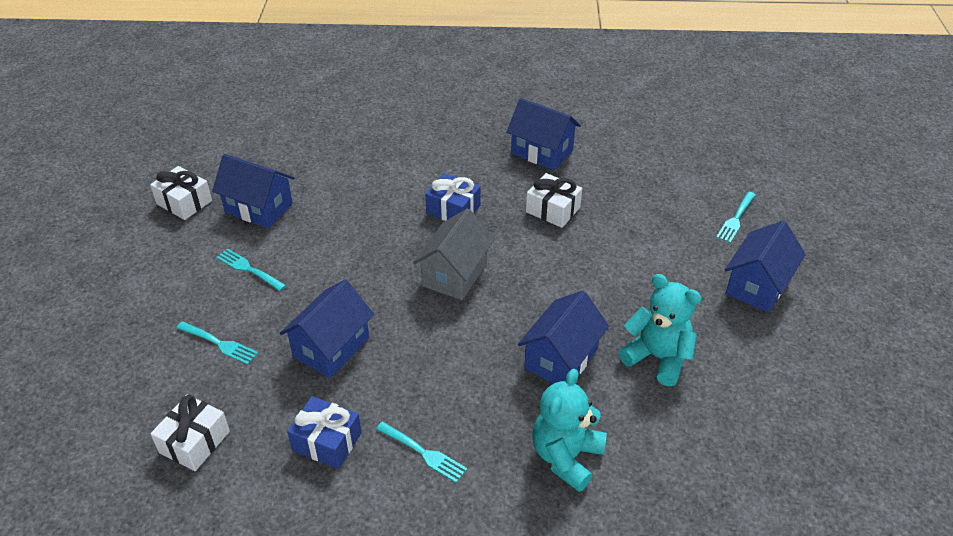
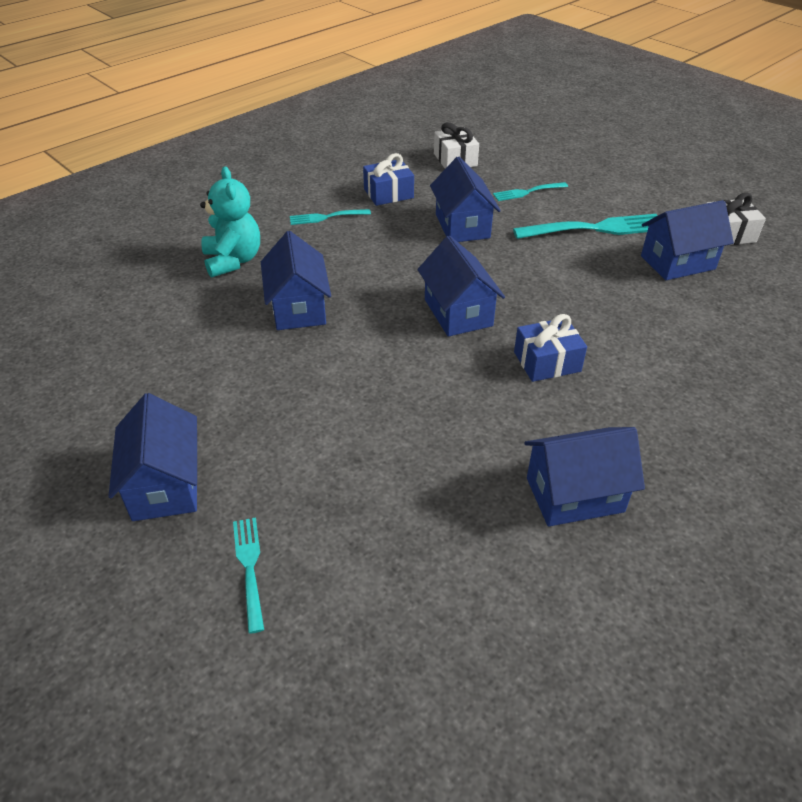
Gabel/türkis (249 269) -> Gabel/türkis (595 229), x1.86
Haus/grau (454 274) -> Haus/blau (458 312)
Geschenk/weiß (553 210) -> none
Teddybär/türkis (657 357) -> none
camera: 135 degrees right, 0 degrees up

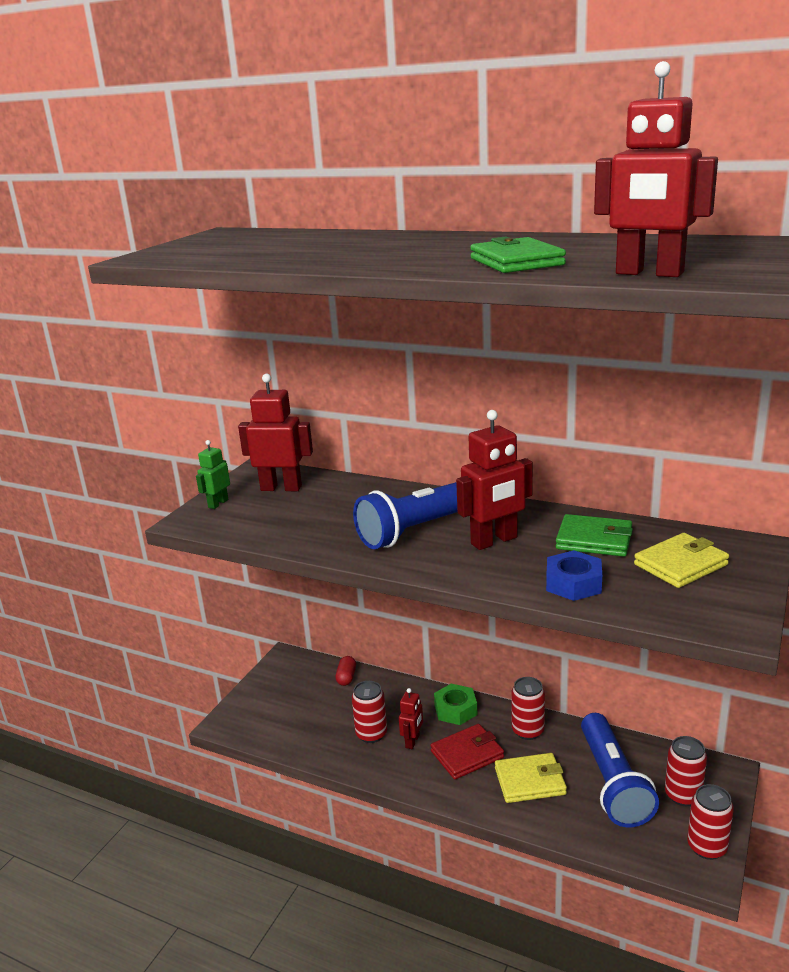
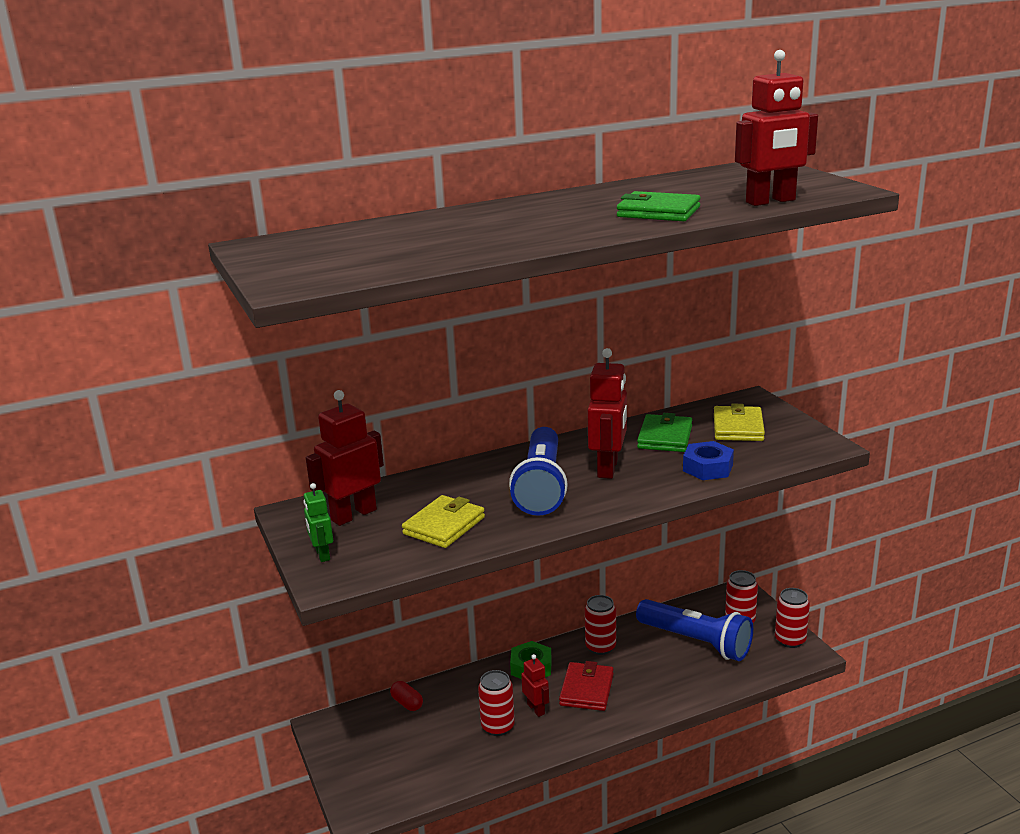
Geldbörse/gelb (530 781) -> Geldbörse/gelb (444 526), move
Geldbörse/grün (594 540) -> Geldbörse/grün (665 437), 45 degrees counterclockwise
camera: 50 degrees left, 0 degrees up

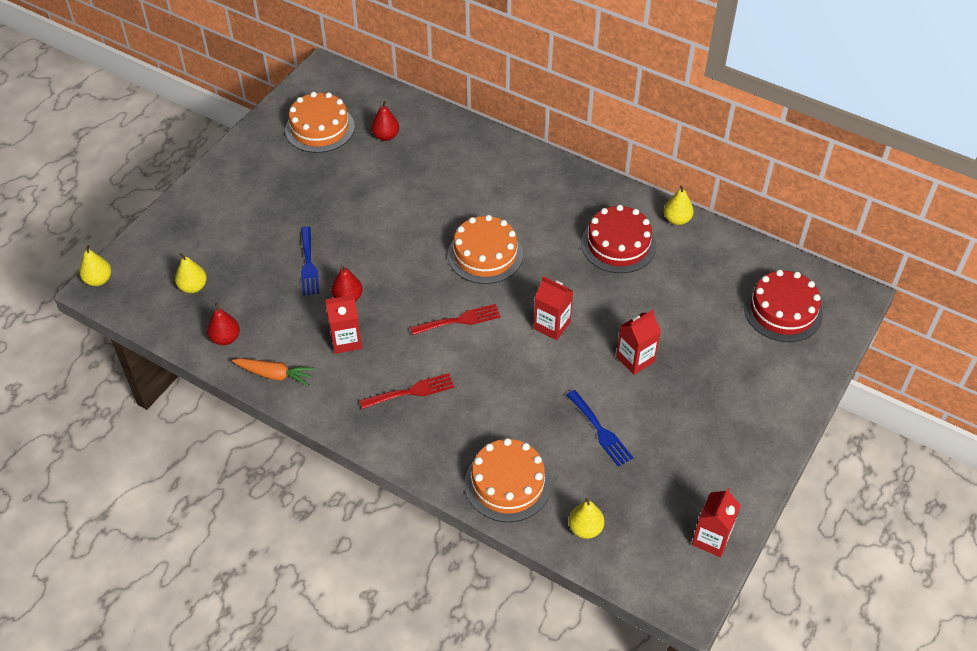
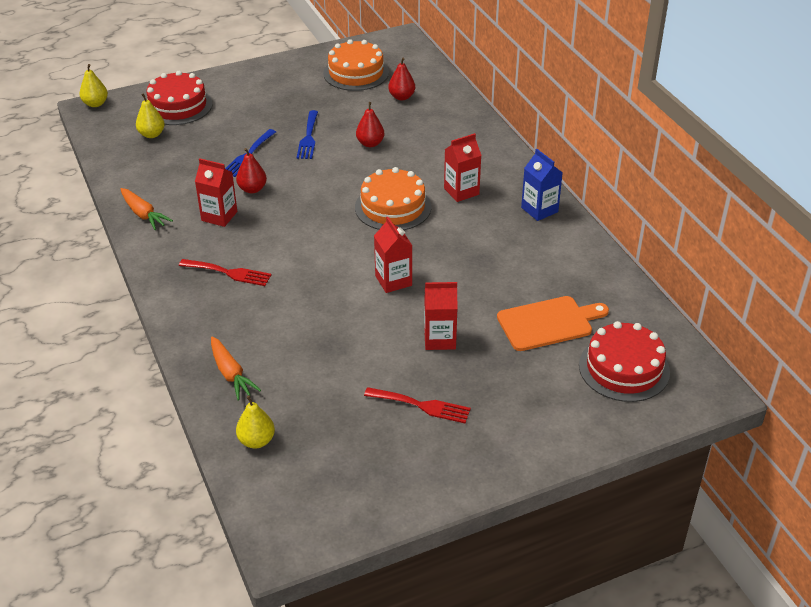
Birne/rot (225 338) -> Birne/rot (370 143), move
Gabel/rot (460 320) -> Gabel/rot (422 406), move
Kuchen/orange (507 483) -> Karotte/orange (231 374)
Gabel/blau (600 431) -> Gabel/blau (308 138), move
Kuchen/rot (618 244) -> Kuchen/rot (178 106), move
Birne/gelb (677 219) -> none
Getränkekarton/rot (711 539) -> Getränkekarton/rot (461 191), move
none -> Schneidebrett/orange (548 323)
none -> Getränkekarton/blau (539 210)
camera: 35 degrees right, 10 degrees down

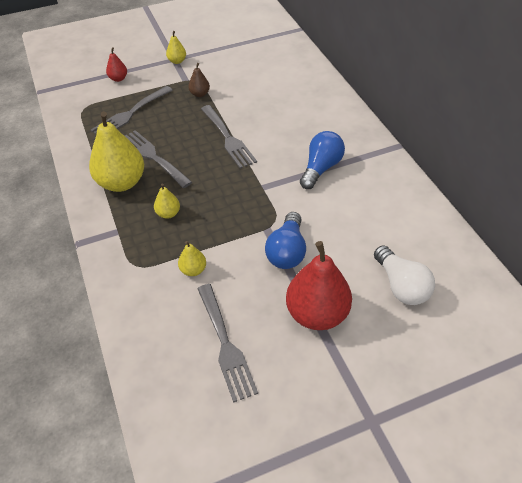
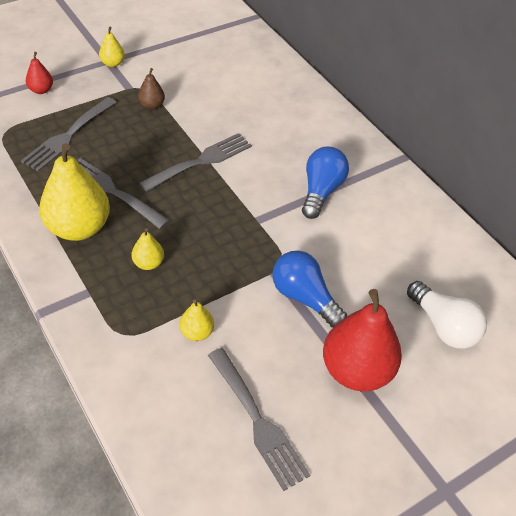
Gabel/grau (228 138) -> Gabel/grau (201 161), 90 degrees counterclockwise
Glühbirne/blau (287 251) -> Glühbirne/blau (304 297), 135 degrees clockwise
camera: 15 degrees left, 0 degrees up

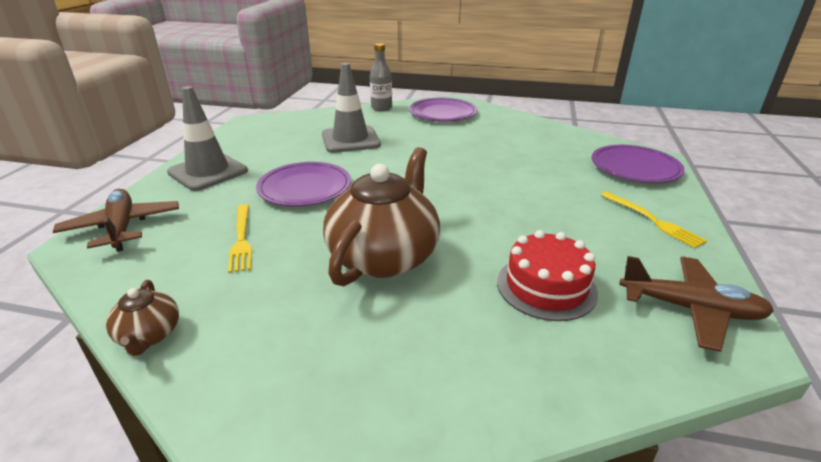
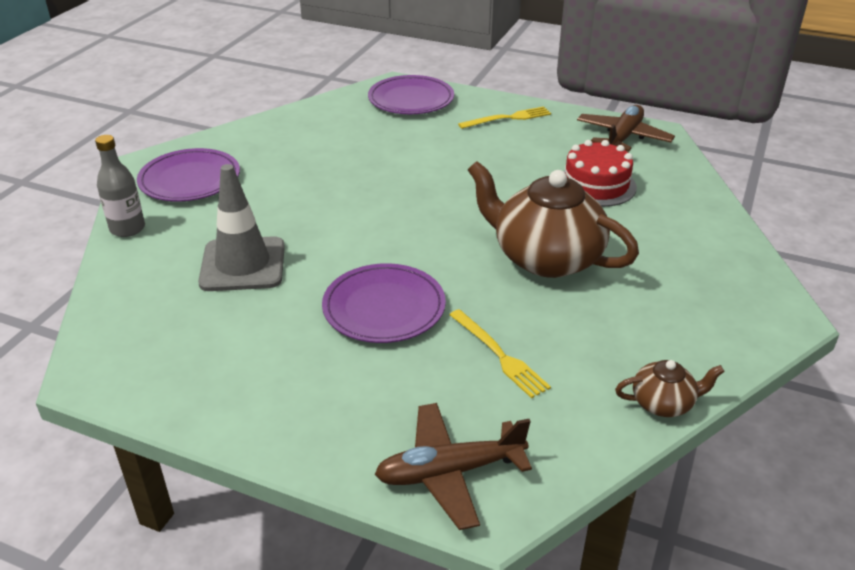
Leitkegel/grau (208 172) -> none
Gabel/gelb (241 239) -> Gabel/gelb (499 355), 60 degrees clockwise
camera: 80 degrees left, 5 degrees up

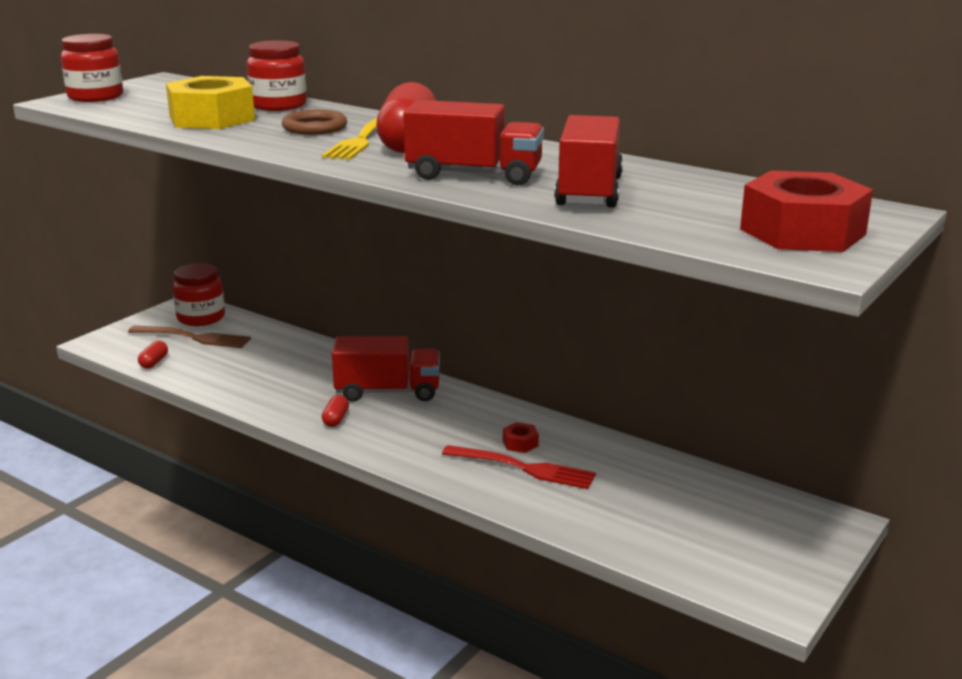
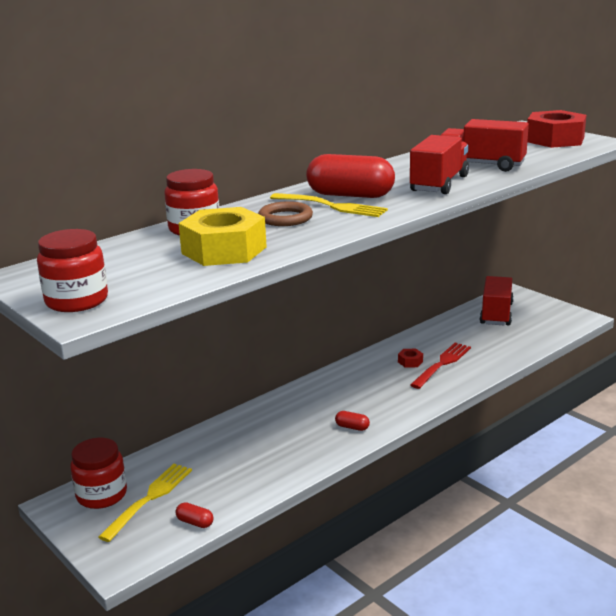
Gabel/braun (193 337) -> Gabel/gelb (149 499)
Lastwagen/rot (388 392) -> Lastwagen/rot (496 314), move
camera: 75 degrees left, 0 degrees up

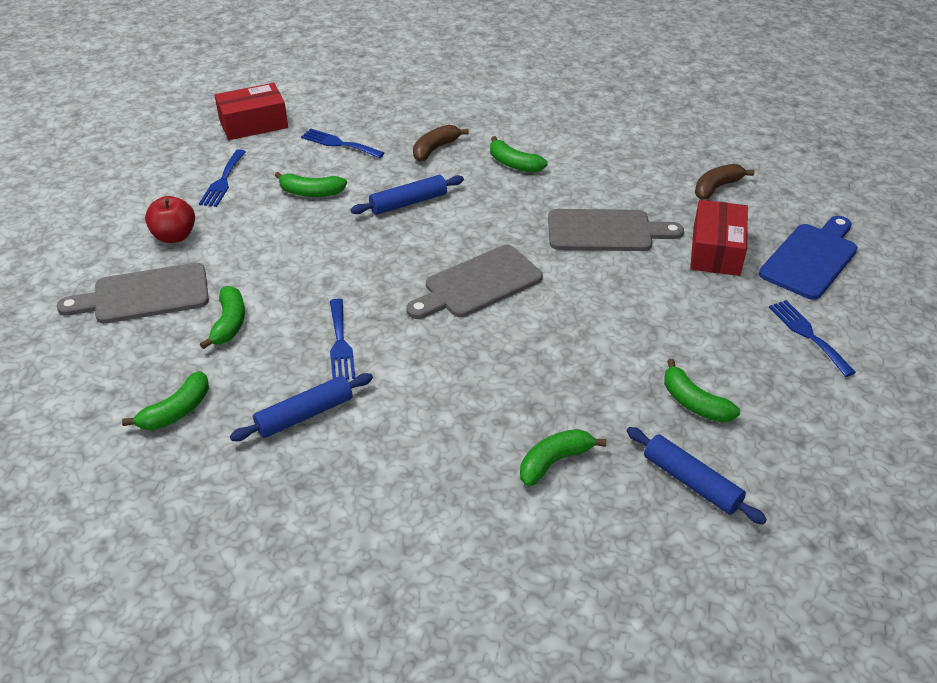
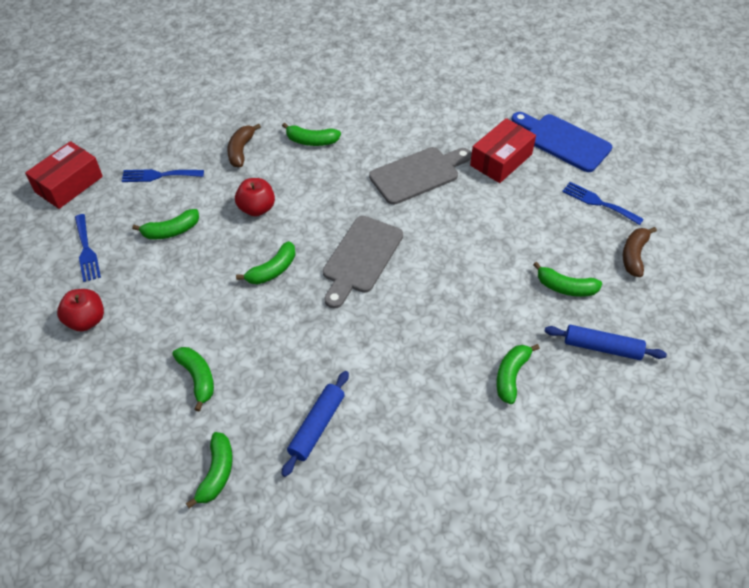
Schneidebrett/grau (144 295) -> none
Gabel/blau (340 343) -> none
Nudelholz/blau (408 203) -> Apfel/rot (257 208)
Schachtel/rot (716 251) -> Schachtel/rot (501 160), 60 degrees clockwise
Banane/braun (716 187) -> Banane/braun (634 255), move
Schneidebrett/blau (811 258) -> Schneidebrett/blau (563 141), 60 degrees counterclockwise
none -> Banane/grün (272 270)
camera: 30 degrees left, 10 degrees up

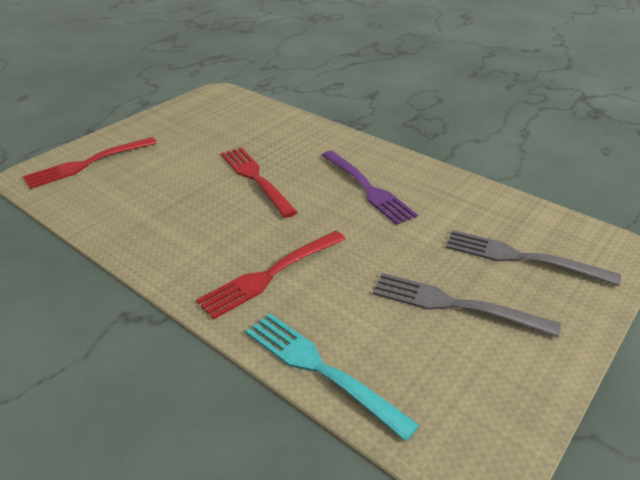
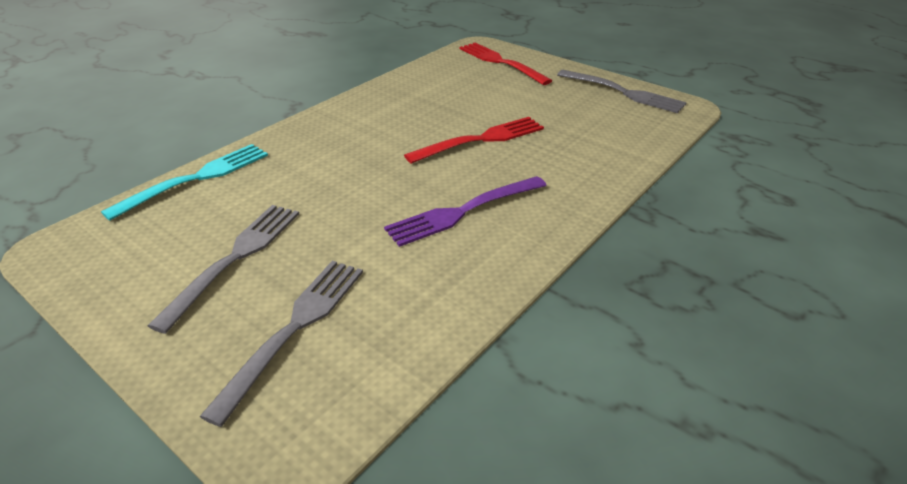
Gabel/rot (271 274) -> none
none -> Gabel/grau (623 92)
camera: 90 degrees right, 0 degrees up

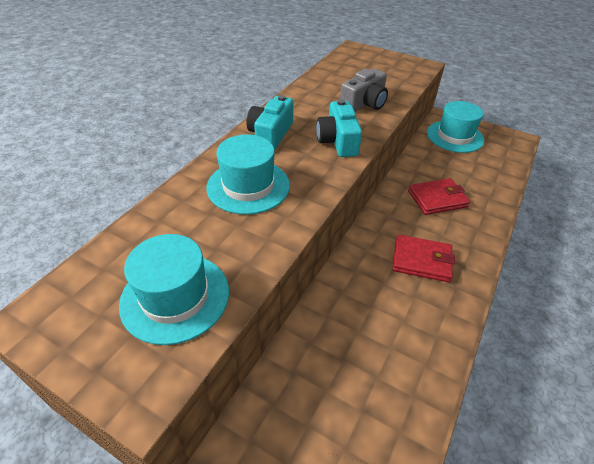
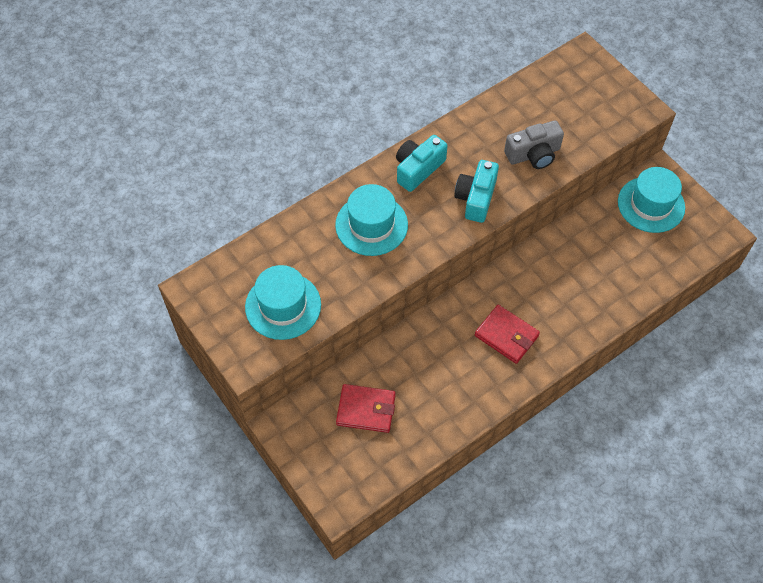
Geldbörse/rot (437 199) -> Geldbörse/rot (366 410), move
camera: 25 degrees right, 15 degrees up

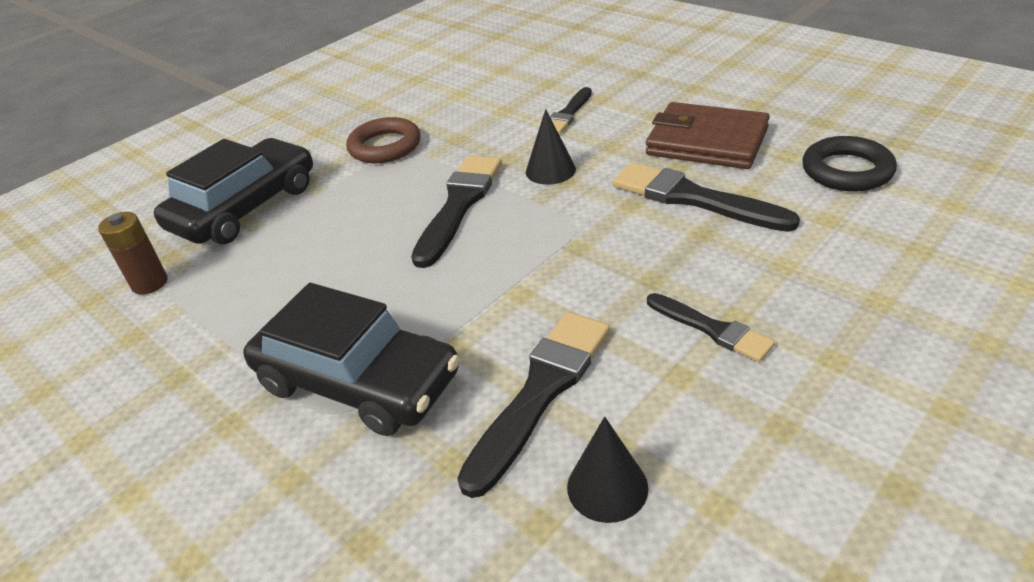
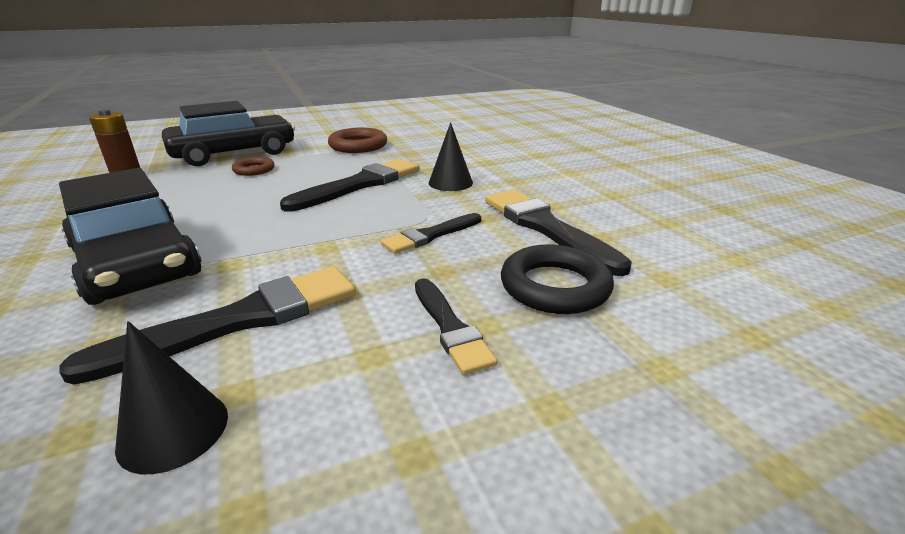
Pinsel/schwarz (568 114) -> Pinsel/schwarz (430 235), move
Geldbörse/braun (707 142) -> none
Ring/schwarz (847 171) -> Ring/schwarz (554 286), move
none -> Ring/braun (254 170)
camera: 20 degrees right, 10 degrees down

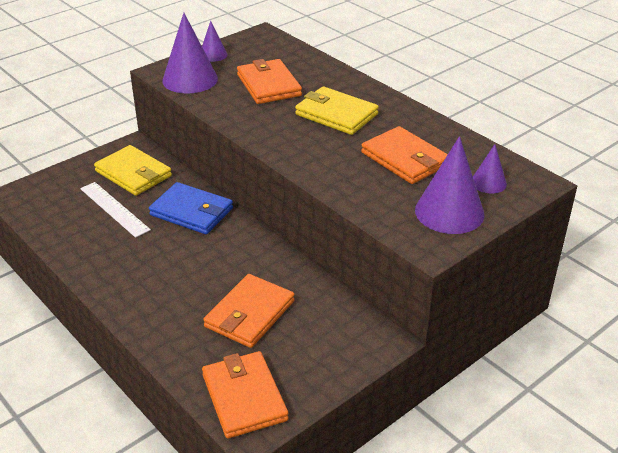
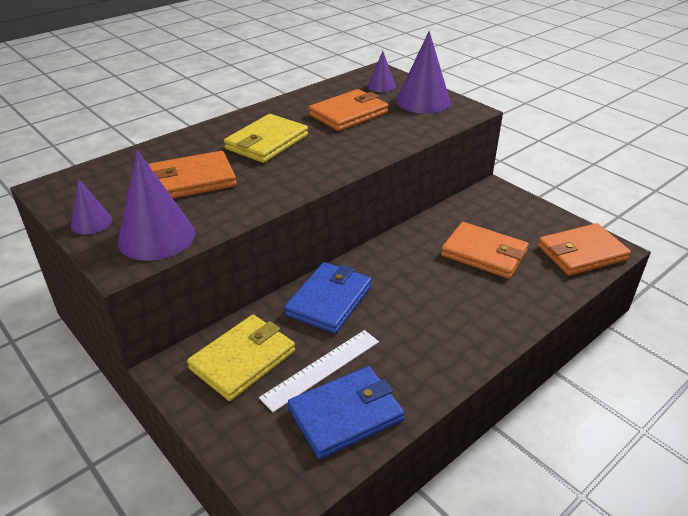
none -> Geldbörse/blau (346 415)
camera: 90 degrees left, 0 degrees up

